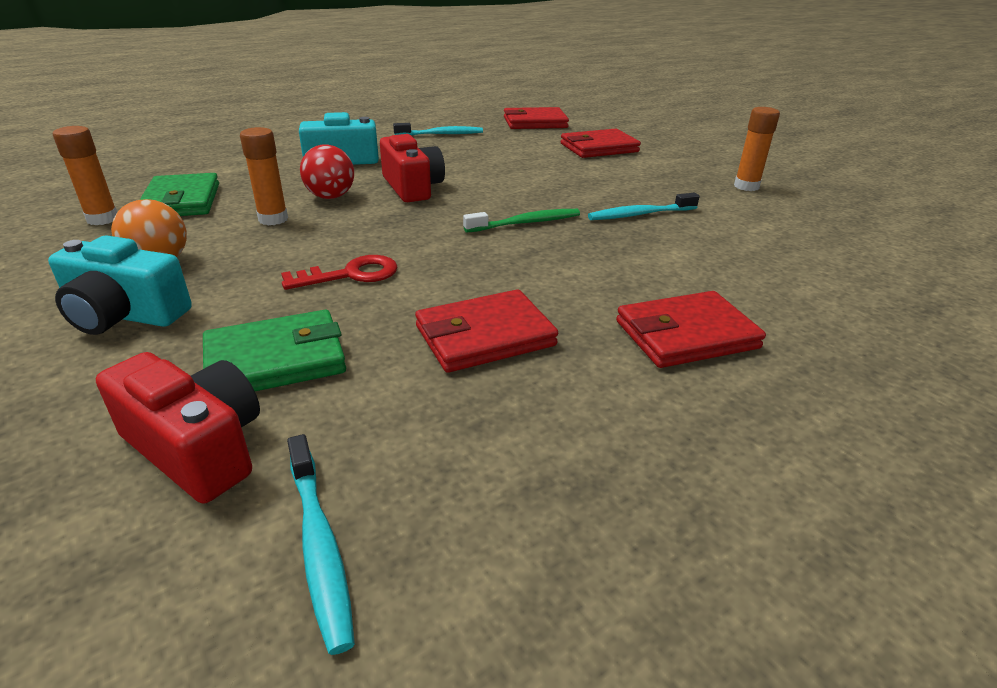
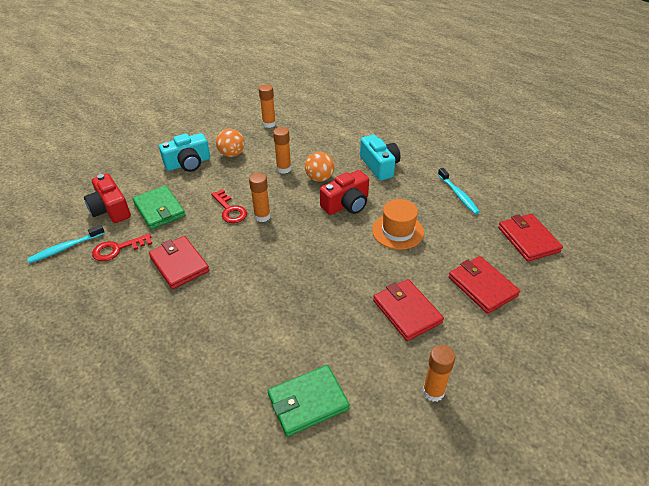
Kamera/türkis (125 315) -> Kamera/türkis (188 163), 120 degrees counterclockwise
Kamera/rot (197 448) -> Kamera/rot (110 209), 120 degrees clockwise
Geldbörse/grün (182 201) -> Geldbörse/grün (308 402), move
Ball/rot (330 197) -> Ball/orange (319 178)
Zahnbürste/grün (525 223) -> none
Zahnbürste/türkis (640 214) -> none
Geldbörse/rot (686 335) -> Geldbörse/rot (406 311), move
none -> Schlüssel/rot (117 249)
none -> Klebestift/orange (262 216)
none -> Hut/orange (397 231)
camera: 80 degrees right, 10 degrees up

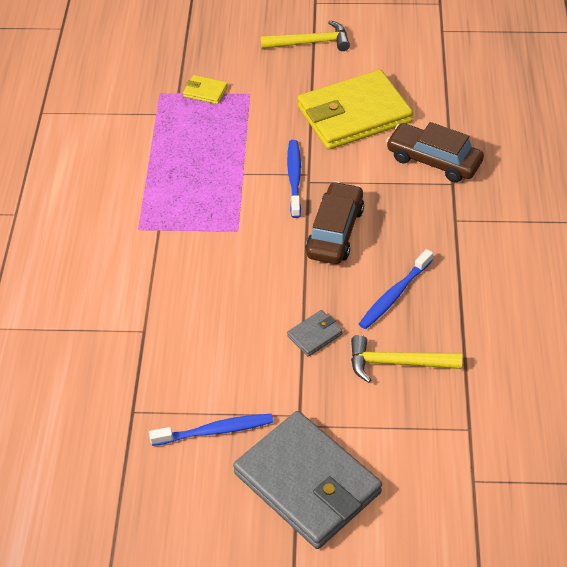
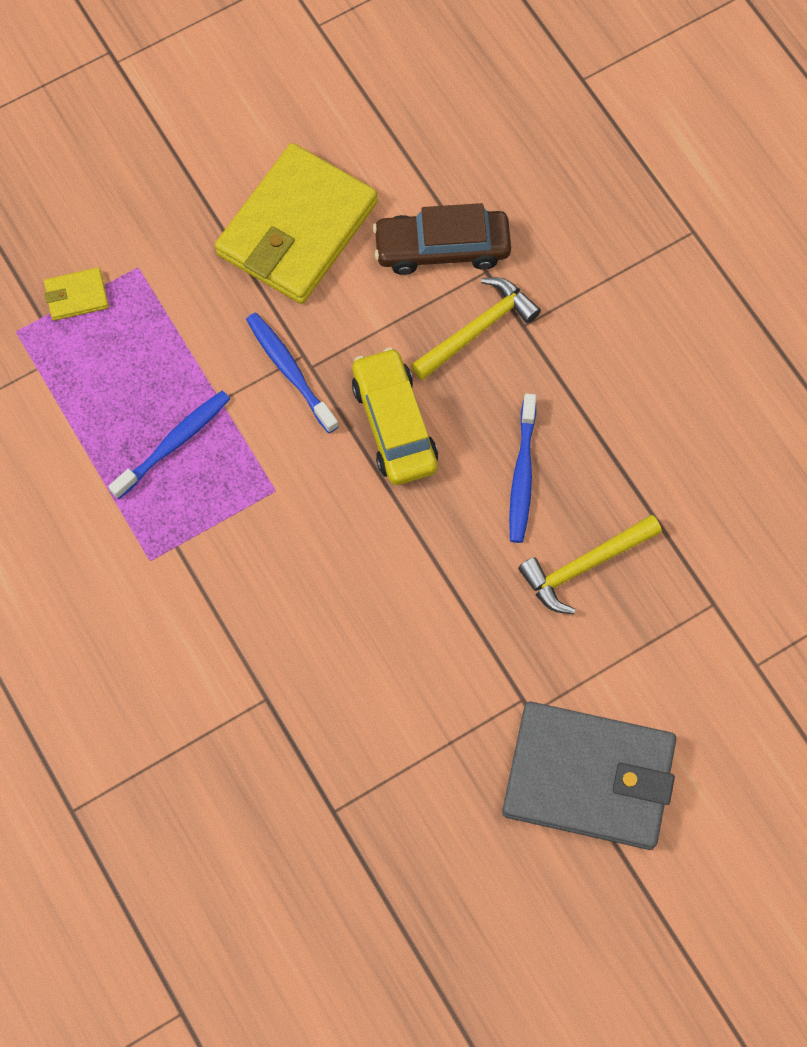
Zahnbürste/blau (215 431) -> Zahnbürste/blau (174 443), move
Hammer/gelb (311 43) -> Hammer/gelb (478 329), move
Geldbörse/grau (314 335) -> none
Auto/braun (335 232) -> Auto/gelb (394 424)
camera: 35 degrees left, 20 degrees up

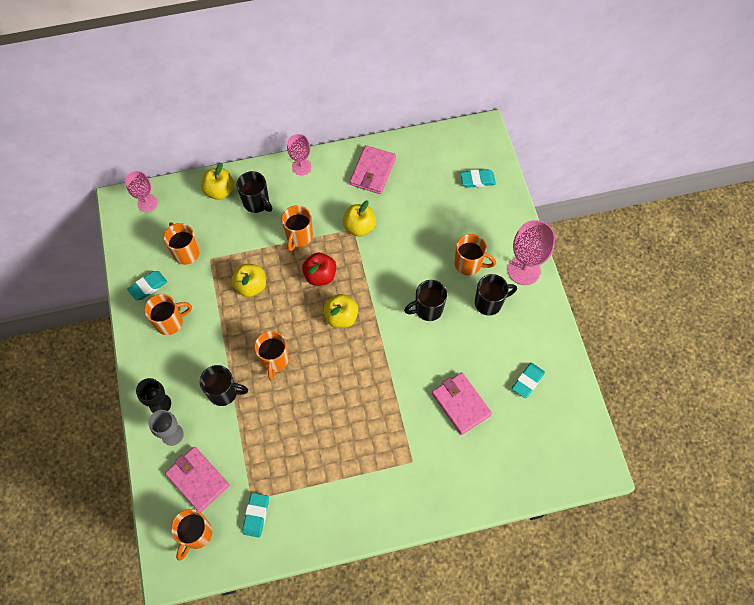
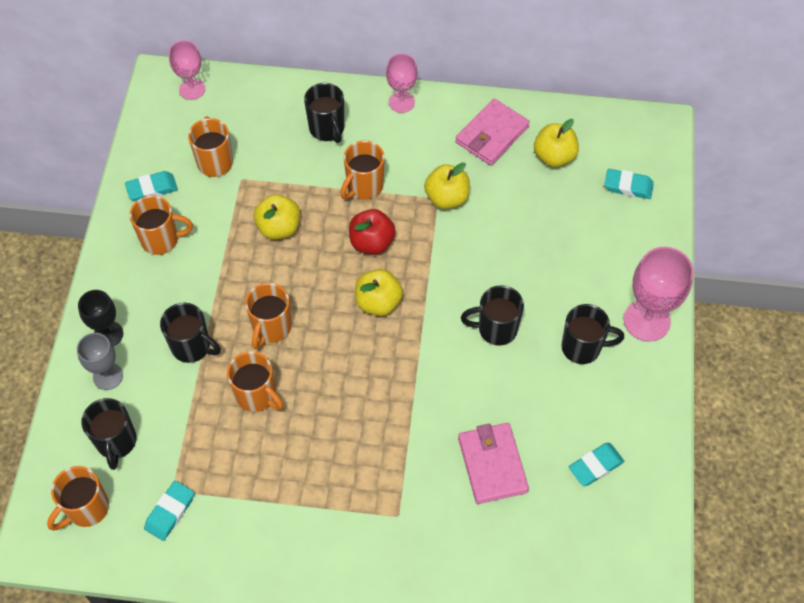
Geldbörse/rosa (198 480) -> Tasse/schwarz (116 442)
Apfel/gelb (220 191) -> Apfel/gelb (554 156), move
Tasse/orange (469 264) -> Tasse/orange (257 395), move
camera: 20 degrees right, 5 degrees down

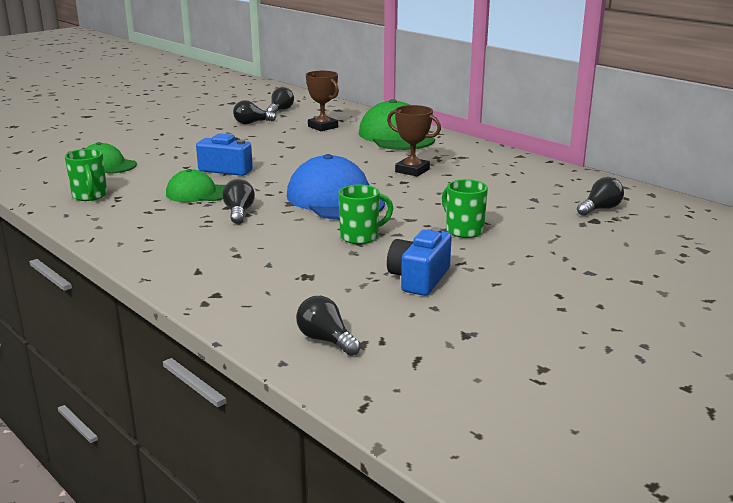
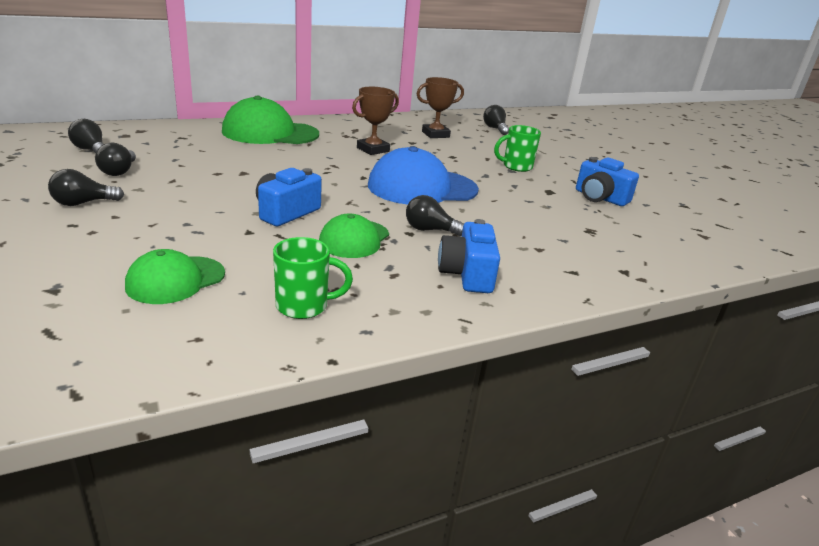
Glühbirne/schwarz (326 340) -> Glühbirne/schwarz (83 203), move
Pokal/braun (323 127) -> Pokal/braun (435 134), move
Tasse/grün (361 237) -> none
none -> Kamera/blau (467 274)
camera: 75 degrees left, 5 degrees up

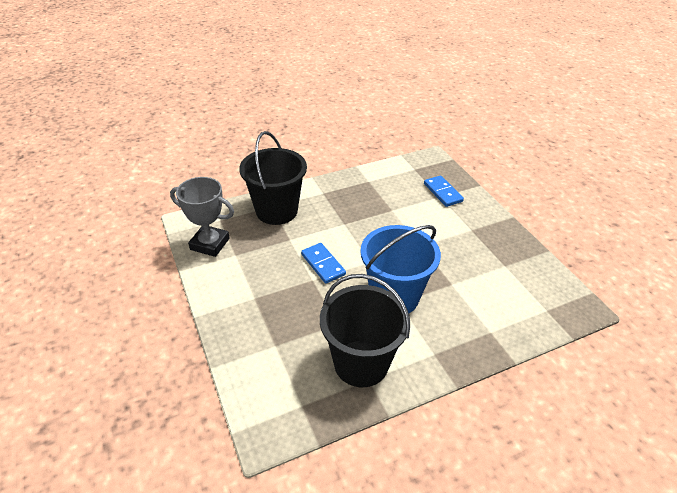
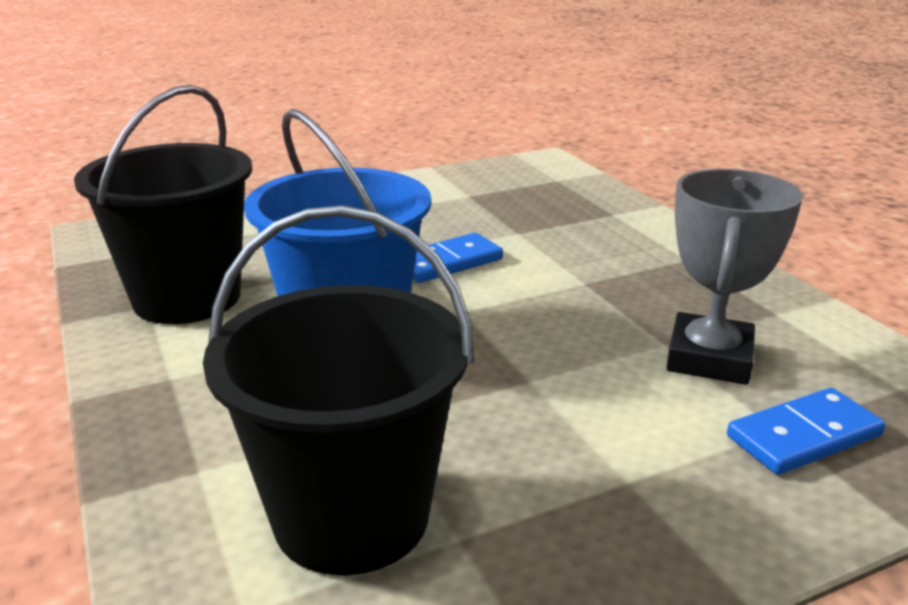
Pokal/grau (210 244) -> Pokal/grau (709 358), move
Eimer/schwarz (276 211) -> Eimer/schwarz (351 516), move
camera: 90 degrees right, 15 degrees down

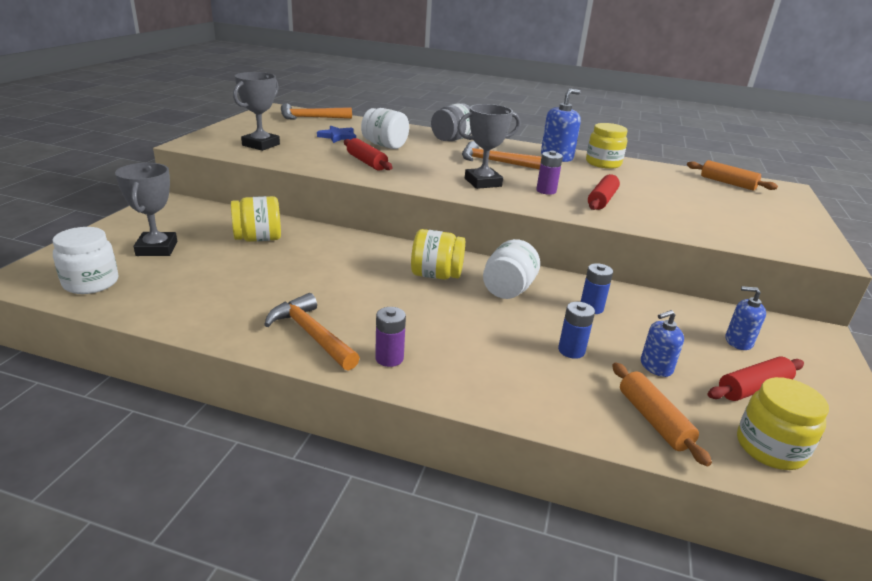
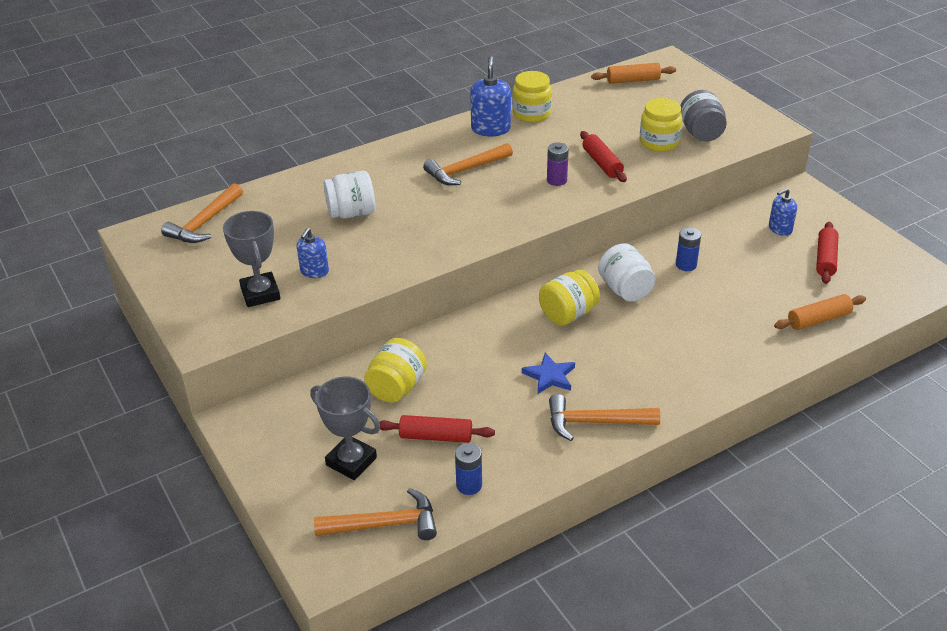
Einmachglas/weiß (91 283) -> Hammer/orange (385 524)
Stern/blau (337 137) -> Stern/blau (549 376), move
Nudelholz/rot (366 162) -> Nudelholz/rot (436 436), move
Batterie/lila (389 358) -> none
Einmachglas/grau (452 139) -> Einmachglas/grau (701 133), move
Pokal/grau (483 182) -> none
Batterie/blau (571 350) -> Batterie/blau (469 485), move
Nudelholz/orange (653 420) -> Nudelholz/orange (818 319), 45 degrees counterclockwise
Seifenspender/blau (656 366) -> Seifenspender/blau (314 271), move
Einmachglas/gelb (770 448) -> Einmachglas/gelb (659 142), move
camera: 45 degrees left, 10 degrees up

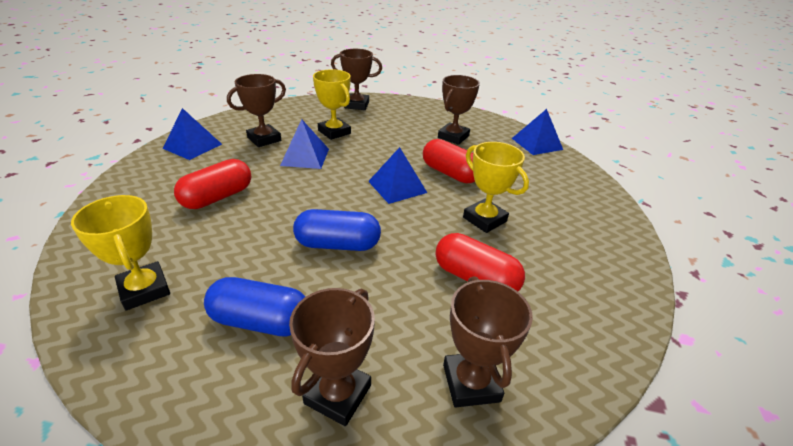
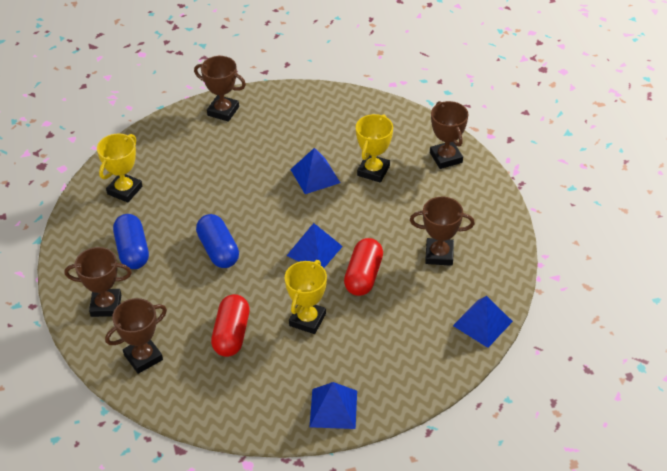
Pyramide/blau (192 146) -> Pyramide/blau (333 408), move
Kapsel/rot (217 197) -> none
Pokal/braun (264 139) -> Pokal/braun (223 111), move
camera: 65 degrees right, 10 degrees up

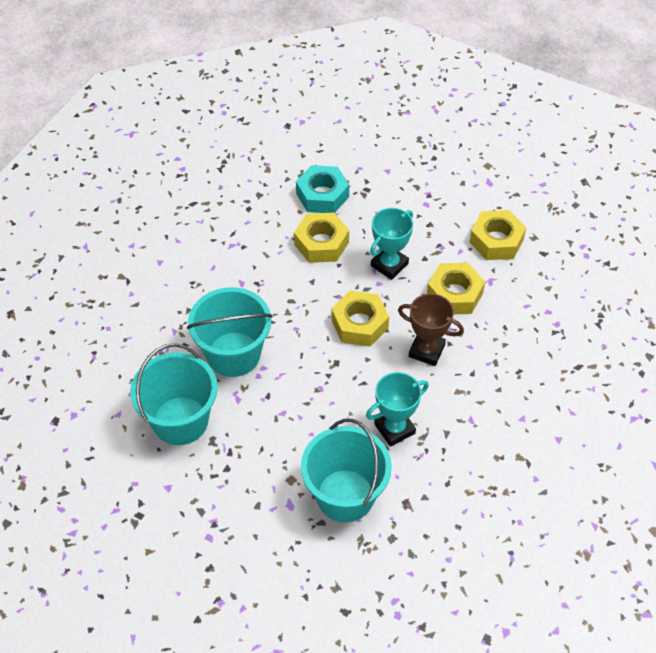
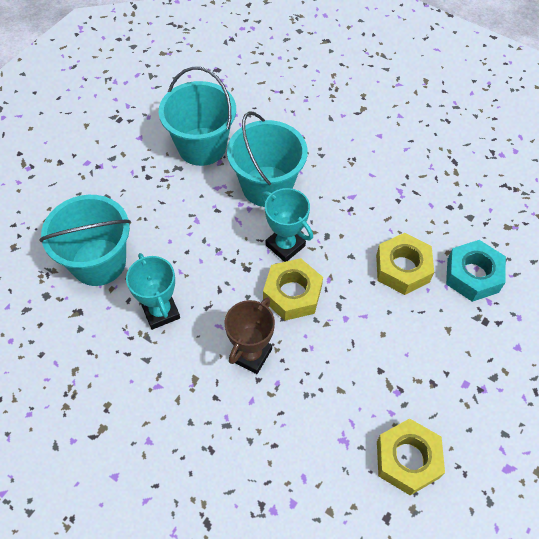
Pokal/türkis (389 265) -> Pokal/türkis (285 245), move
Sechskantmutter/gelb (454 294) -> none
camera: 95 degrees right, 5 degrees up

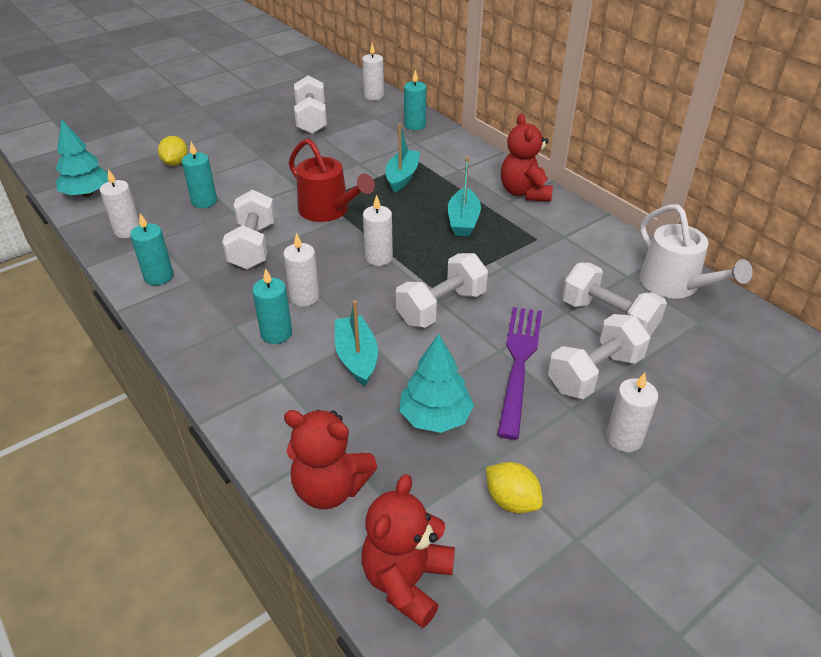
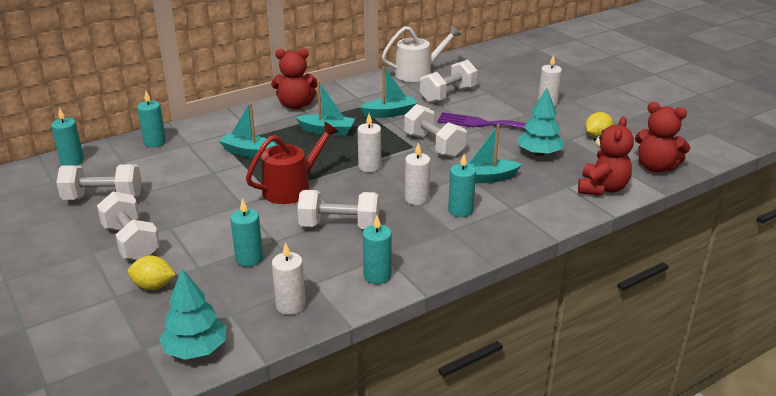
Kerze/weiß (374 96) -> Kerze/türkis (72 161)
Hantel/weiß (594 373) -> Hantel/weiß (131 242), move
none -> Boot/türkis (390 113)
camera: 85 degrees left, 10 degrees down

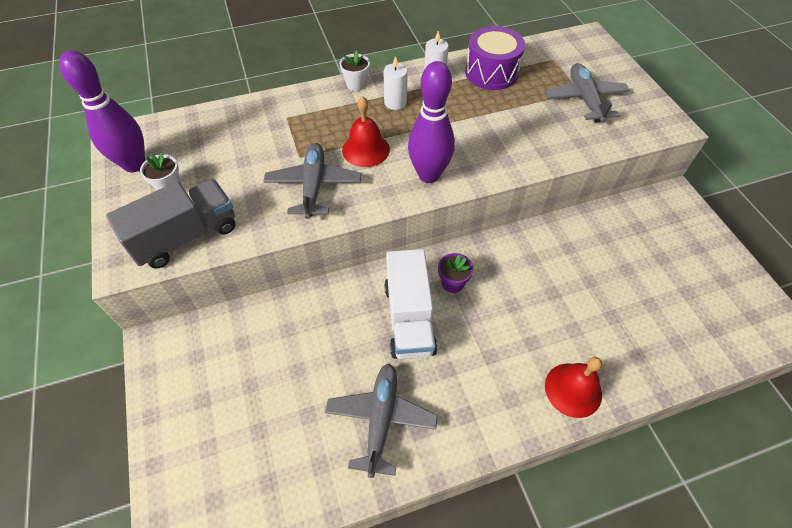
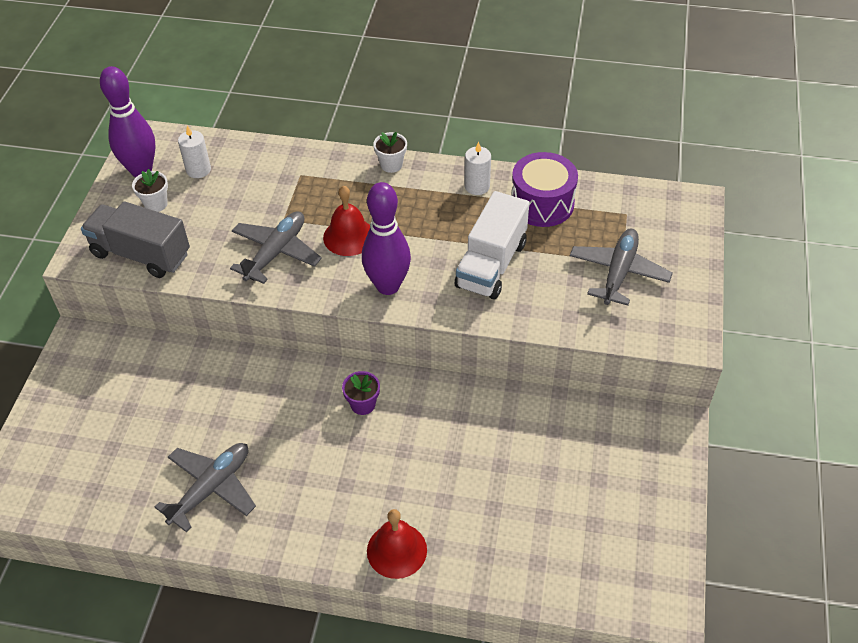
Lastwagen/grau (186 236) -> Lastwagen/grau (141 254), 150 degrees counterclockwise
Kerze/weiß (395 102) -> Kerze/weiß (198 170), move
Lastwagen/weiß (409 318) -> Lastwagen/weiß (491 265), move
camera: 30 degrees right, 5 degrees down

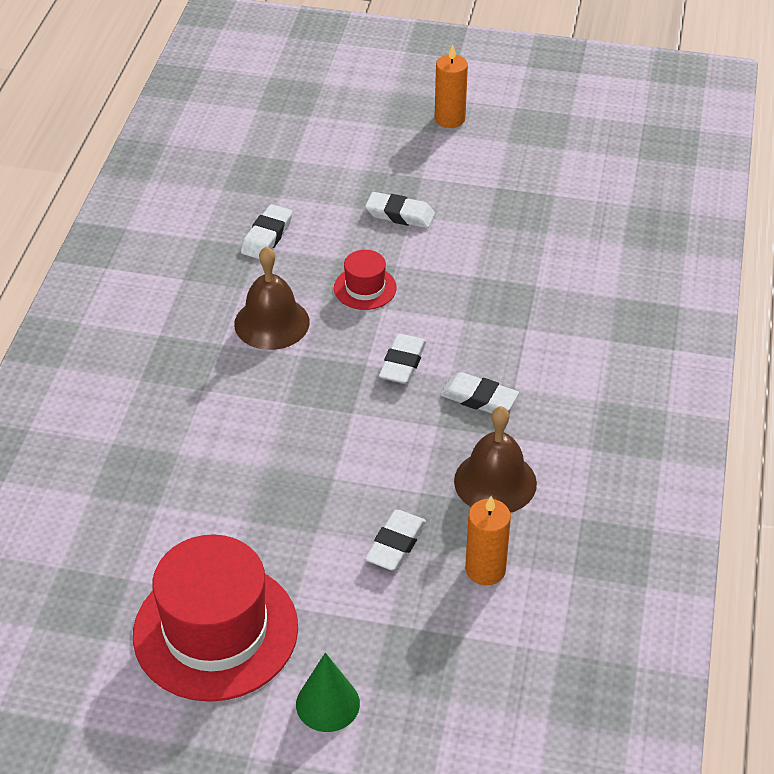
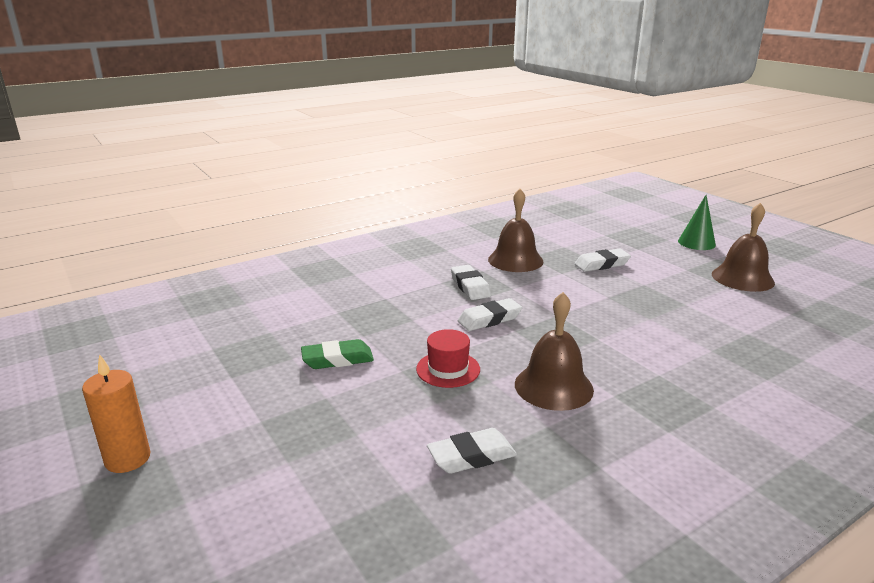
Hut/rot (215 631) -> Glocke/braun (742 278)
Radiergummi/weiß (400 214) -> none
Kerze/orange (485 569) -> none
none -> Radiergummi/grün (337 359)
camera: 135 degrees left, 20 degrees down

